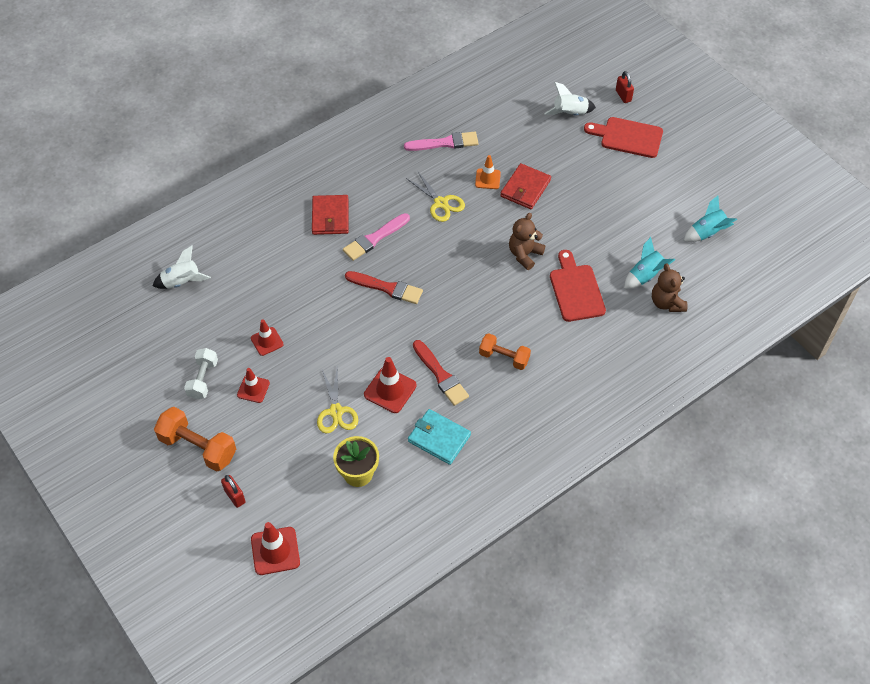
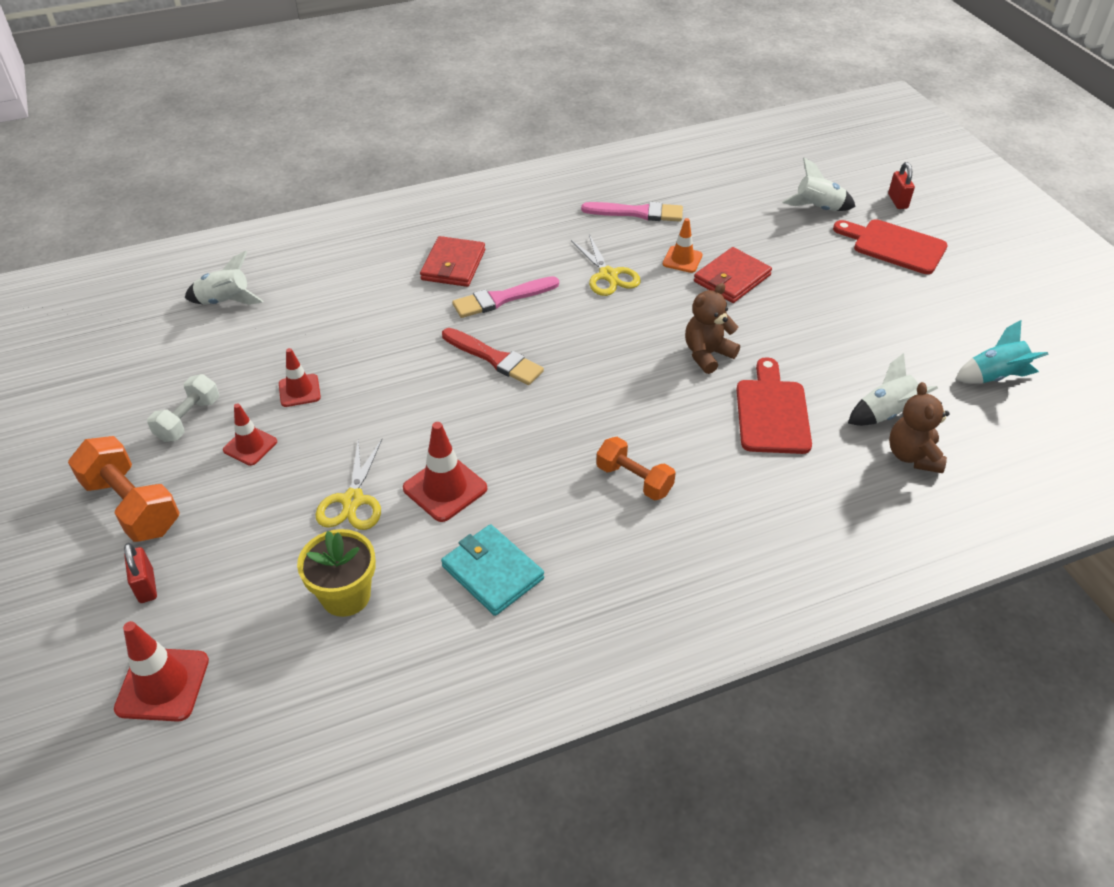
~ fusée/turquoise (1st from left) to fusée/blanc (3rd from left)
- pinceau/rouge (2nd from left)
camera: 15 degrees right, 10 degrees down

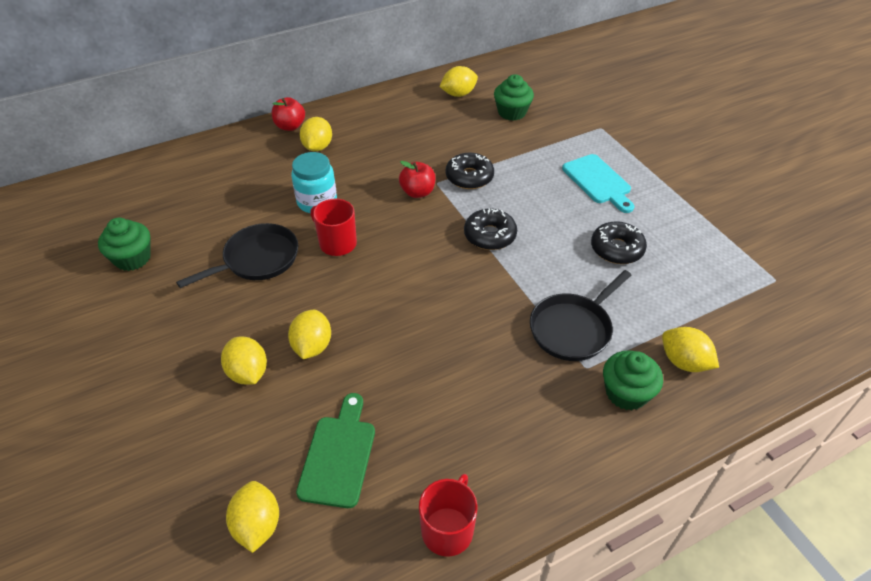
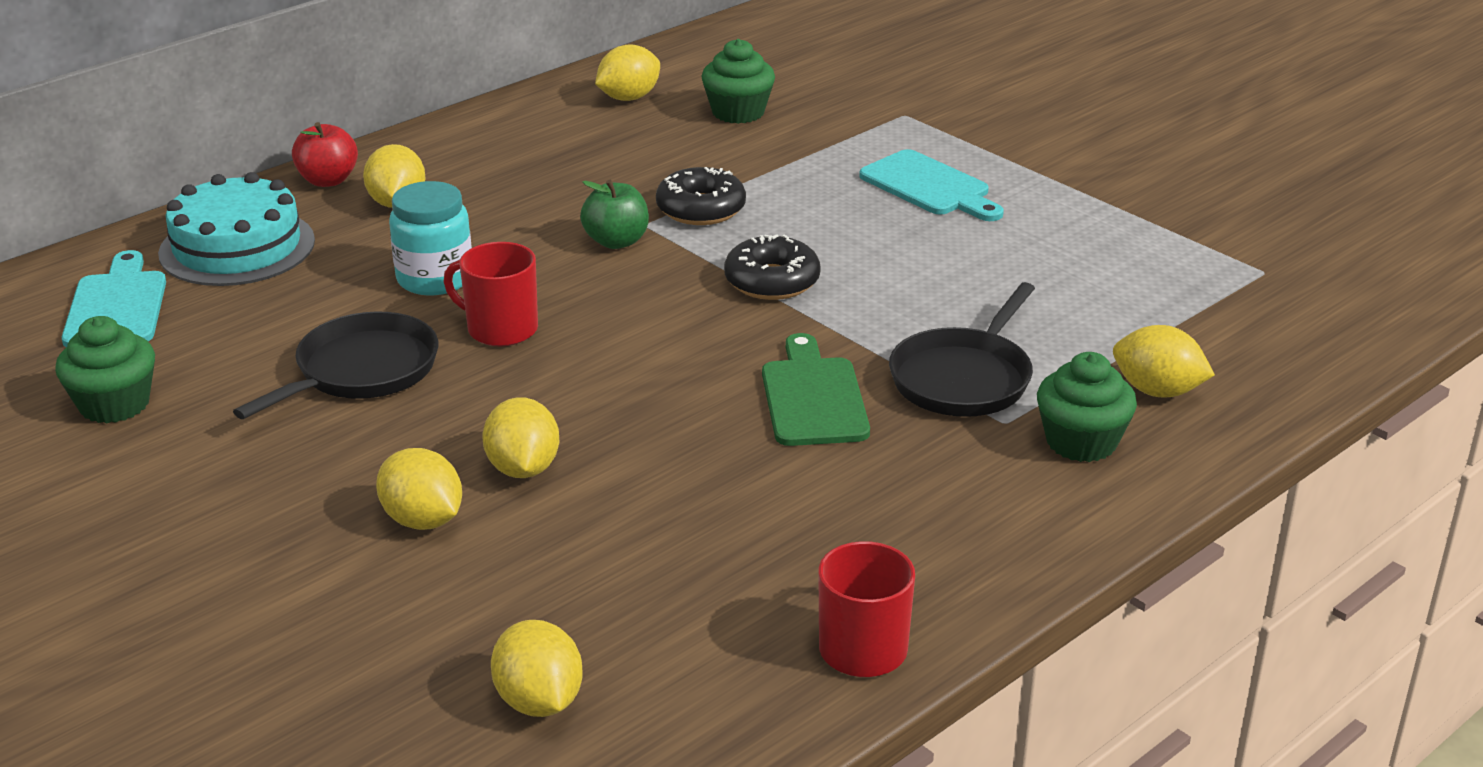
~ pomme/rouge (2nd from left) to pomme/vert
- beignet/noir (3rd from left)
~ planche à découper/vert
+ gâteau/turquoise
+ planche à découper/turquoise (1st from left)
camera: 15 degrees left, 15 degrees down

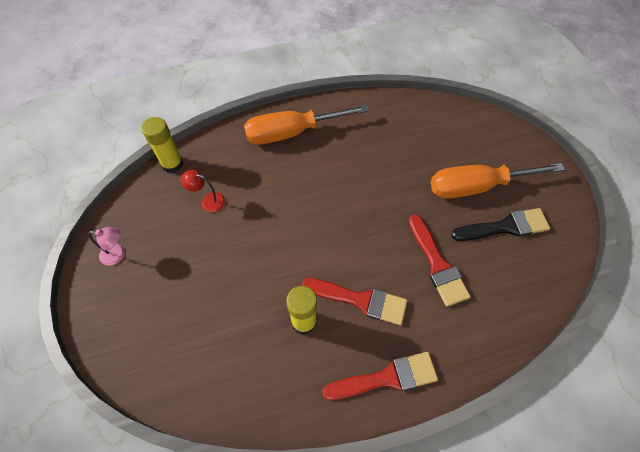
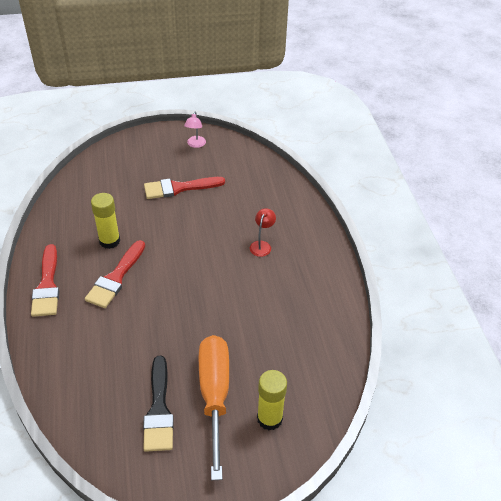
- tournevis/orange (1st from left)
~ bâton de colle/jaune (1st from left in the first image) to bâton de colle/jaune (2nd from left)
~ lampe/rouge
~ pinceau/rouge (3rd from left)
camera: 95 degrees right, 15 degrees down

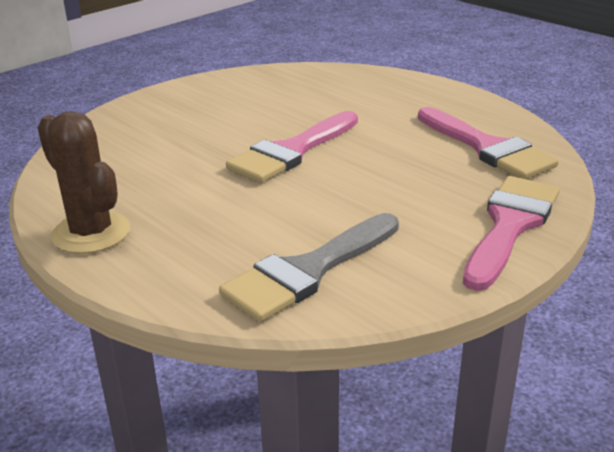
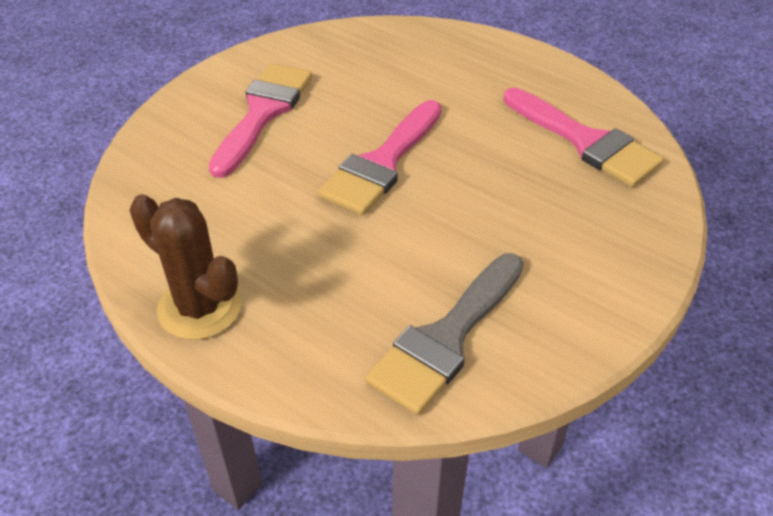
~ pinceau/rose (3rd from left in the first image) to pinceau/rose (1st from left)
camera: 10 degrees left, 15 degrees up

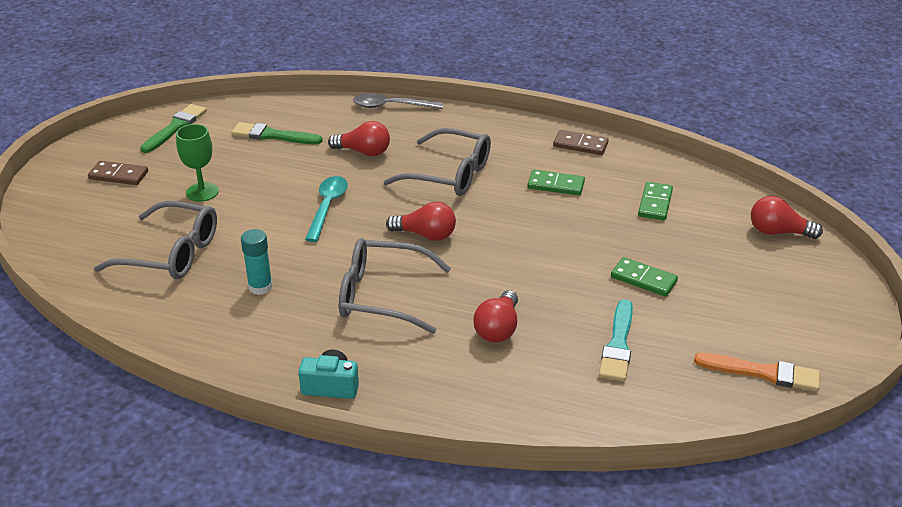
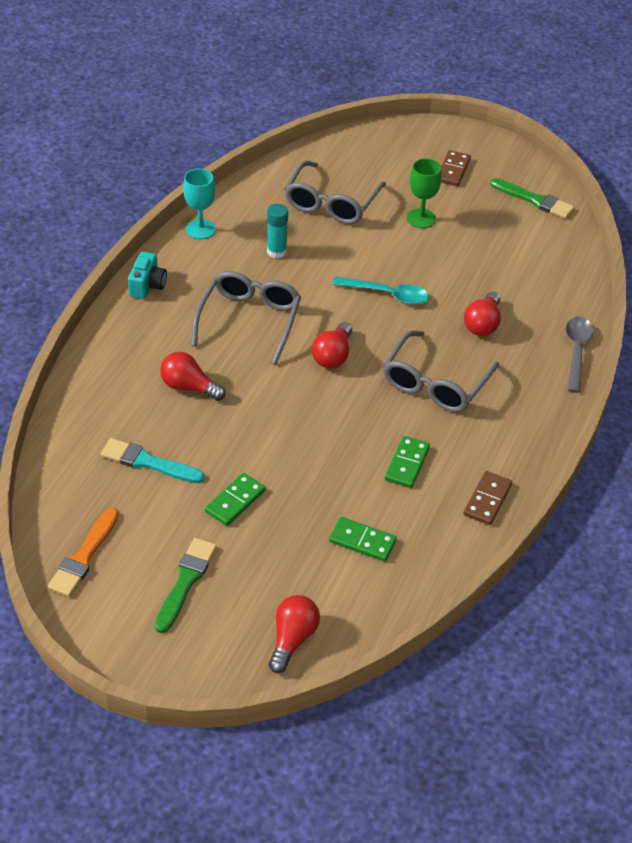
~ pinceau/vert (2nd from left in the first image) to pinceau/vert (1st from left)
+ verre à pied/turquoise
camera: 95 degrees right, 10 degrees up

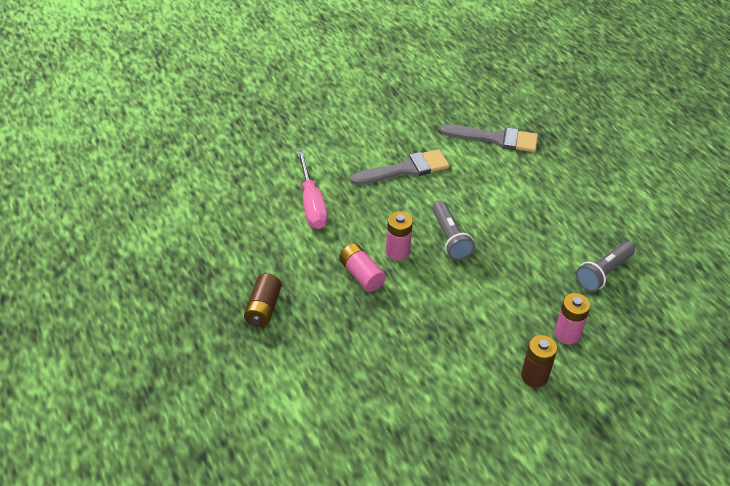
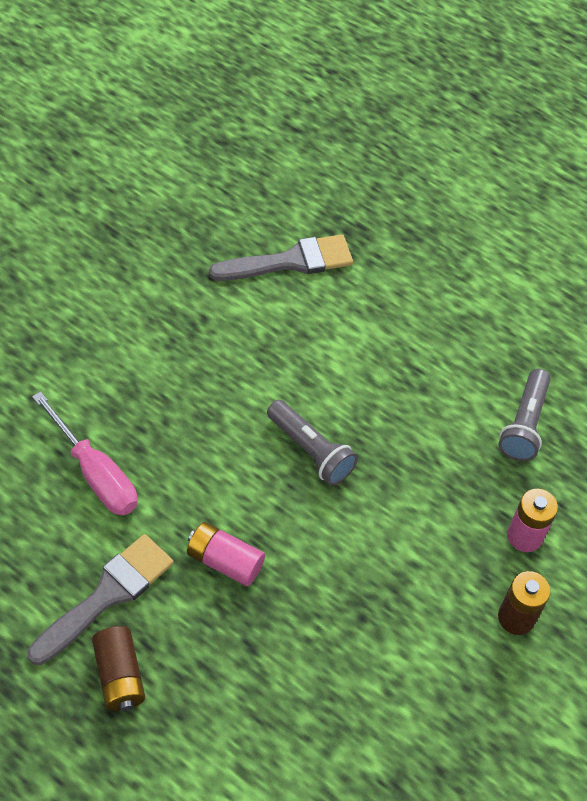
~ pinceau/gris (1st from left)
- pile/rose (2nd from left)
camera: 30 degrees left, 10 degrees up

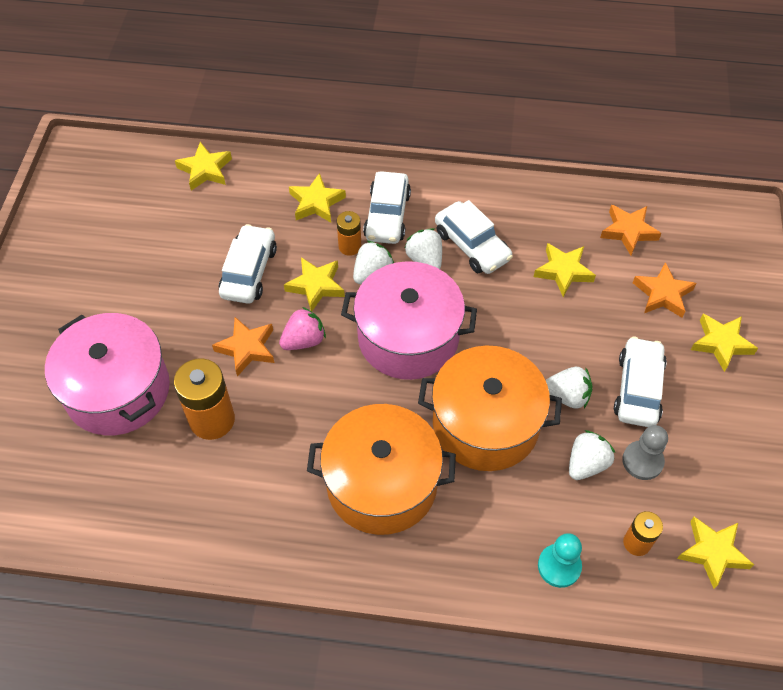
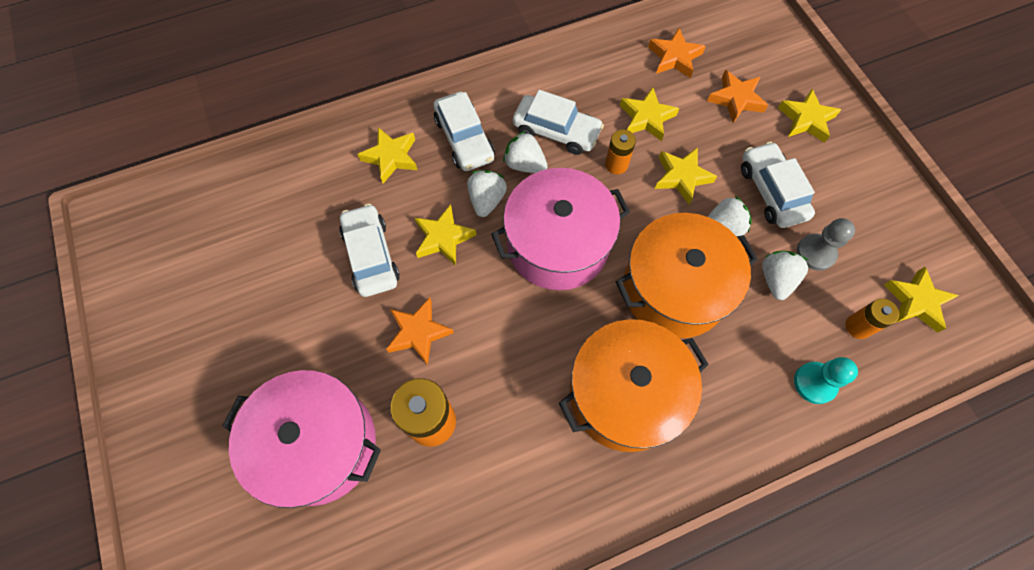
~ étoile/jaune (1st from left in the first image) to étoile/jaune (4th from left)
~ pile/orange (2nd from left)
- fraise/rose
camera: 30 degrees left, 10 degrees up

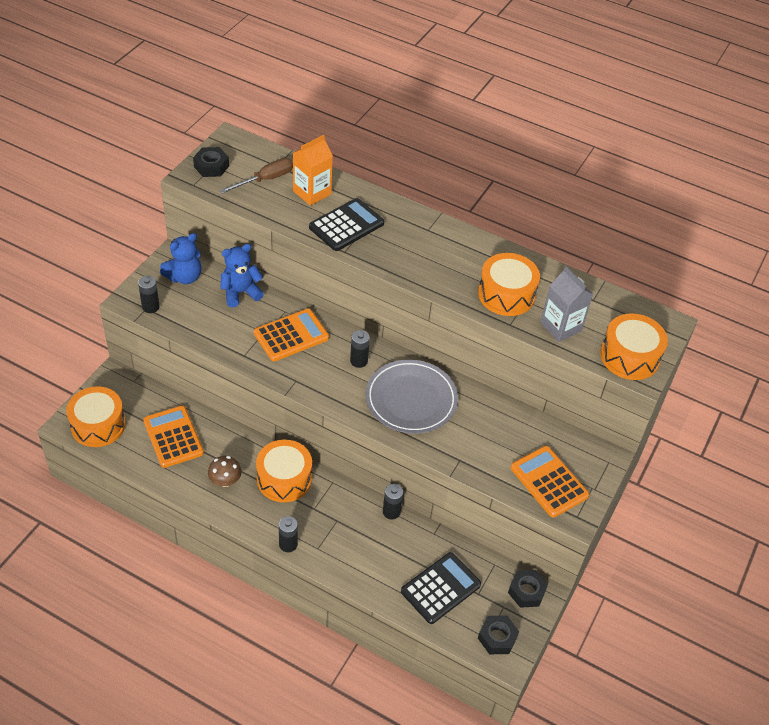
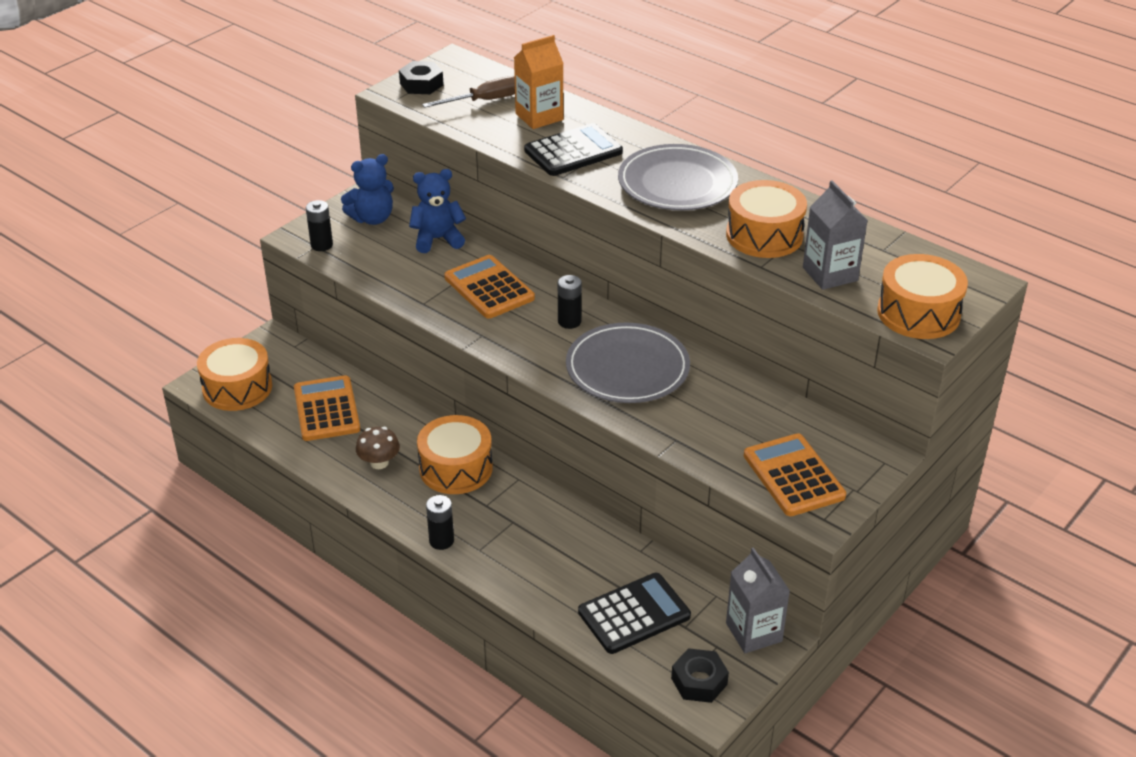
~ calculatrice/orange (2nd from left) 105 degrees counterclockwise
- pile/noir (4th from left)
~ écrou/noir (3rd from left) to brique de lait/gris (1st from left)
+ assiette/gris (2nd from left)
camera: 15 degrees right, 10 degrees down

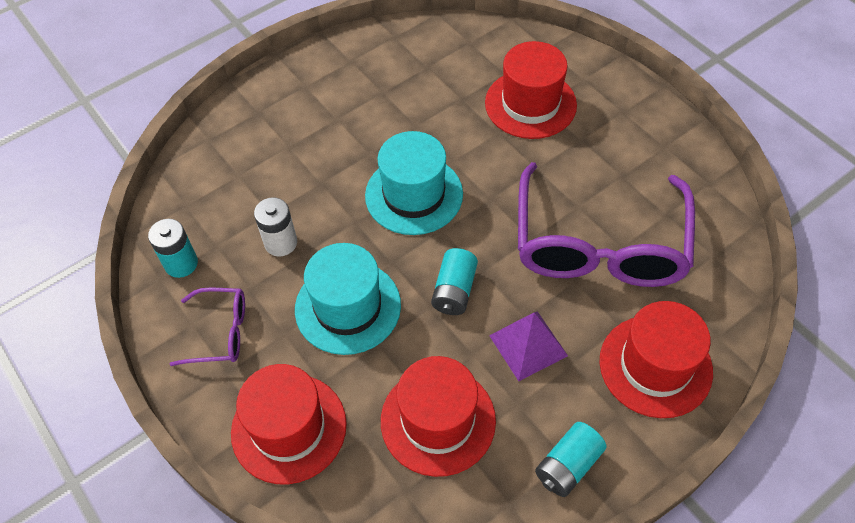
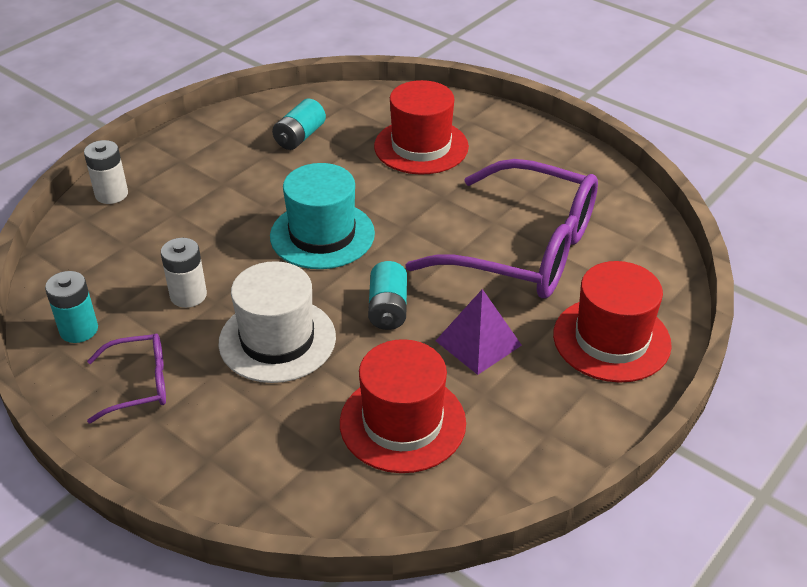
~ lunettes/violet (2nd from left) 60 degrees counterclockwise
~ chapeau/turquoise (1st from left) to chapeau/blanc
- chapeau/rouge (1st from left)
~ pile/turquoise (3rd from left in the first image) to pile/turquoise (2nd from left)
+ pile/blanc (1st from left)
camera: 15 degrees left, 15 degrees down

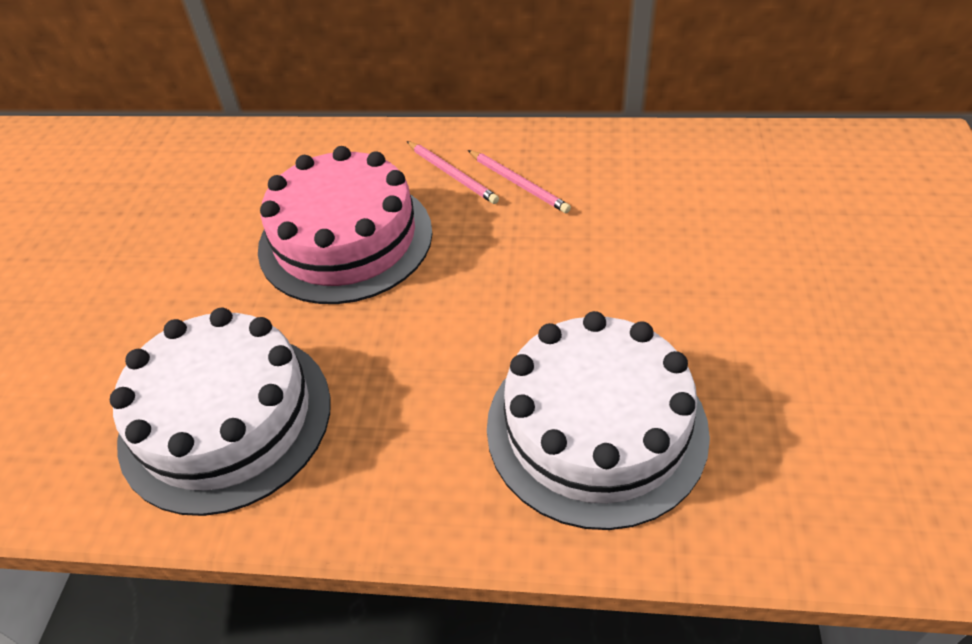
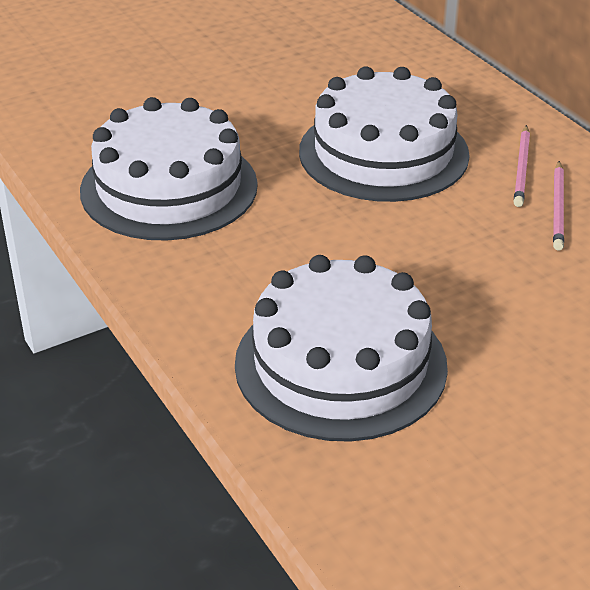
~ gâteau/rose to gâteau/blanc (3rd from left)
camera: 50 degrees right, 10 degrees down

